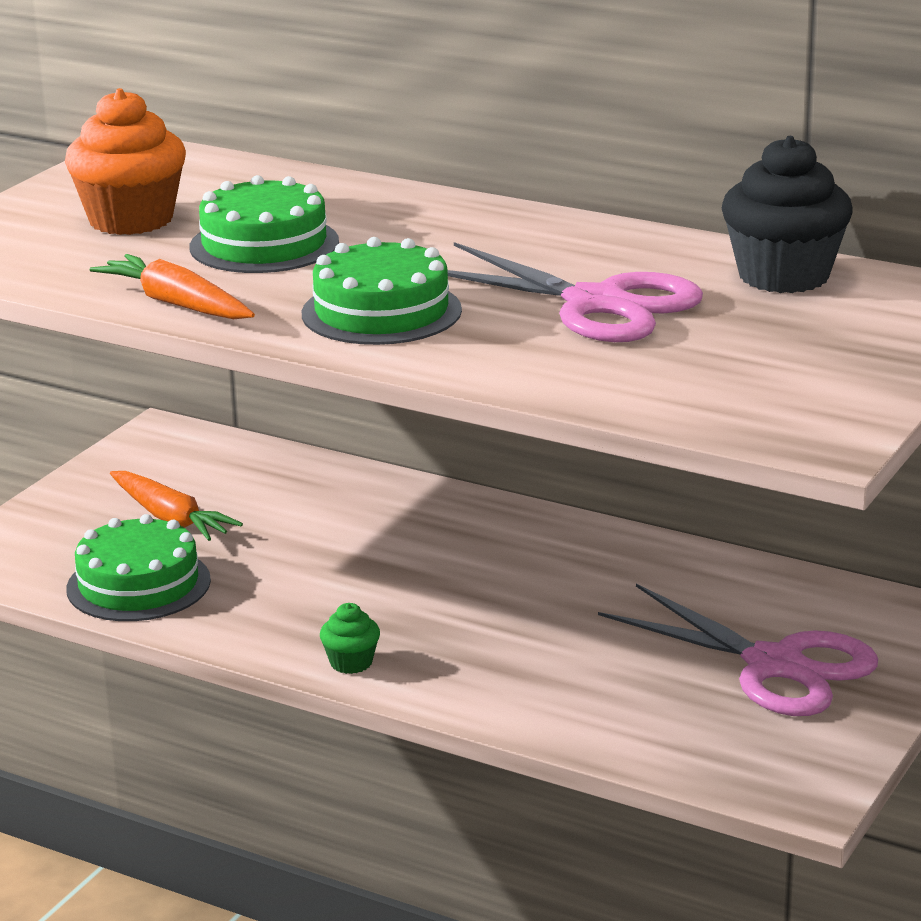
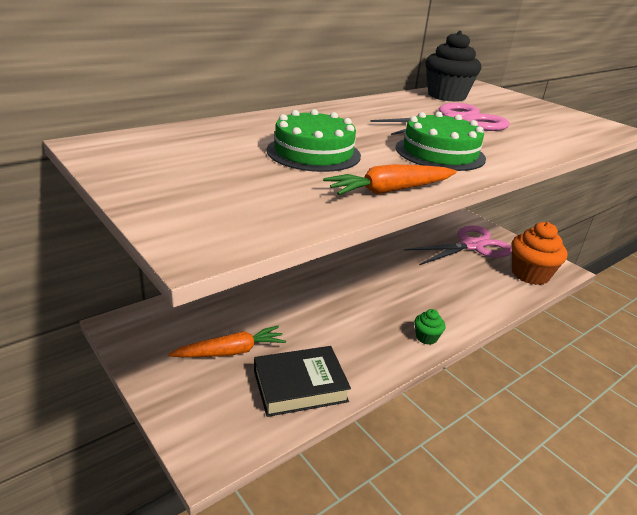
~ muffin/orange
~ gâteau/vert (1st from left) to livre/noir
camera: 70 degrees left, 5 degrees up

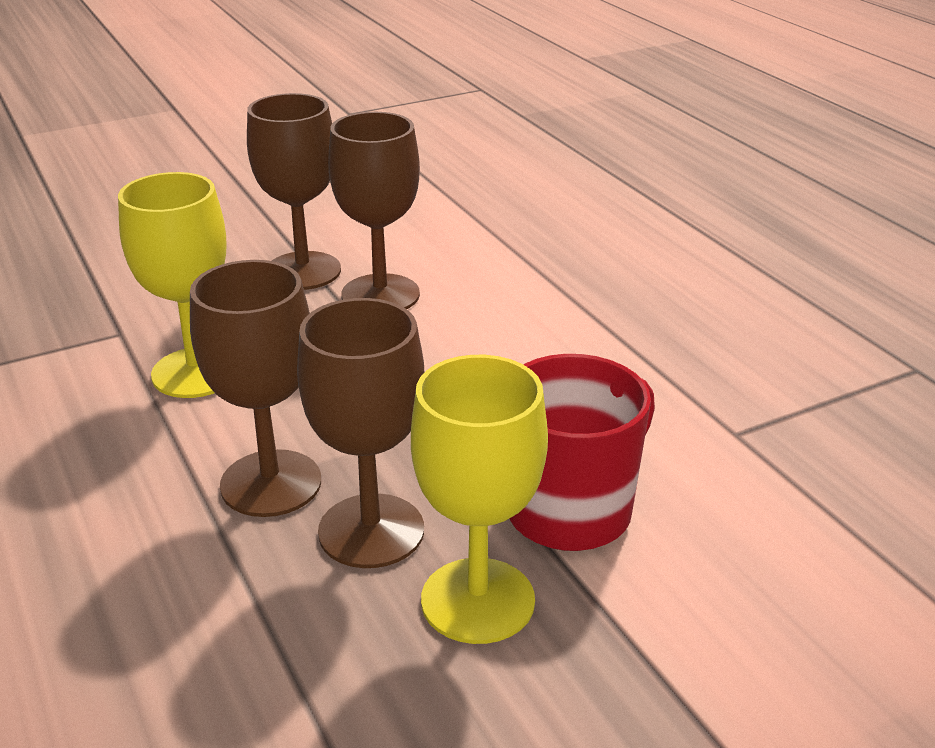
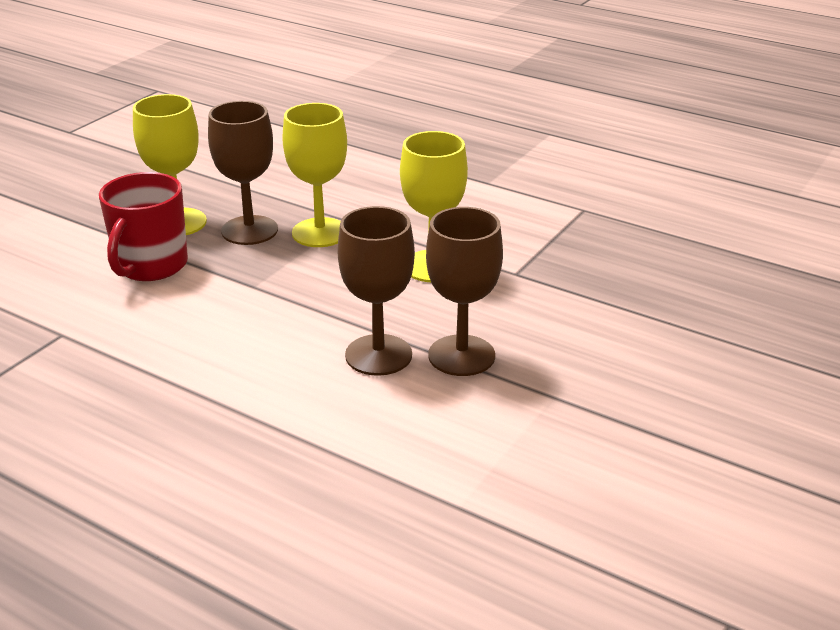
~ verre à pied/marron (1st from left) to verre à pied/jaune (2nd from left)
camera: 150 degrees right, 0 degrees up

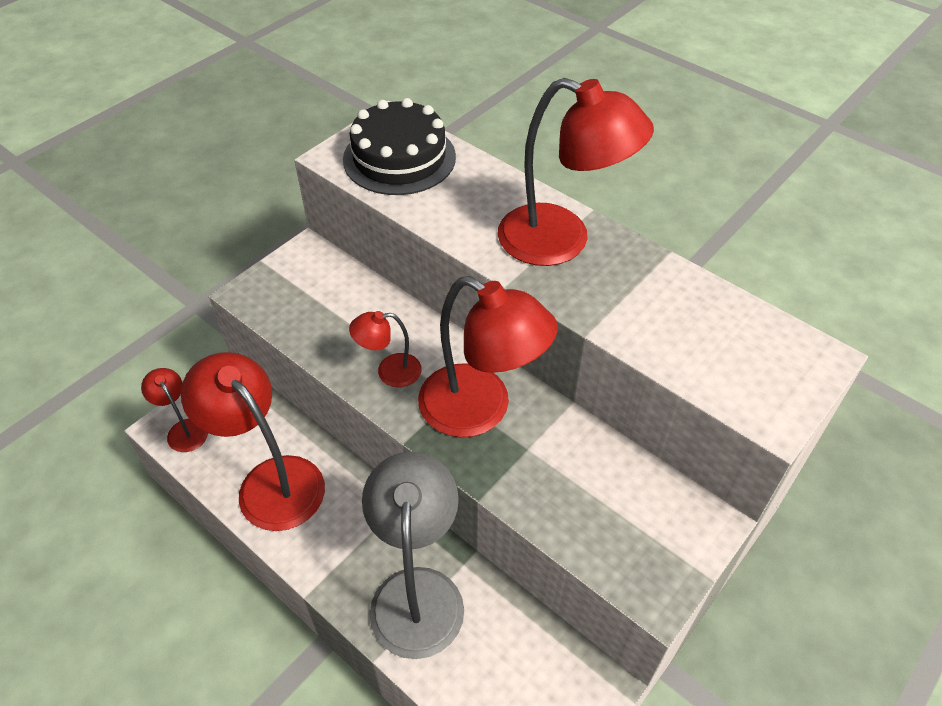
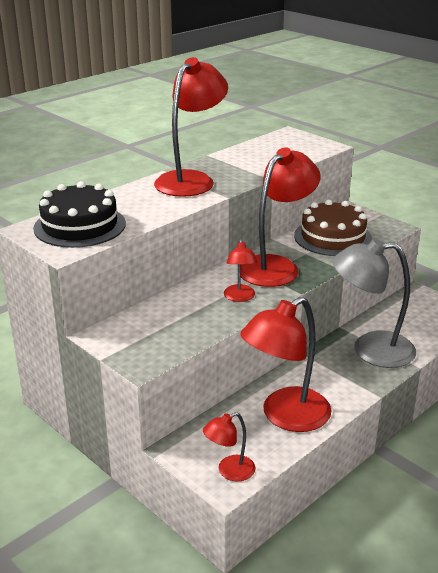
+ gâteau/marron
camera: 85 degrees left, 20 degrees down

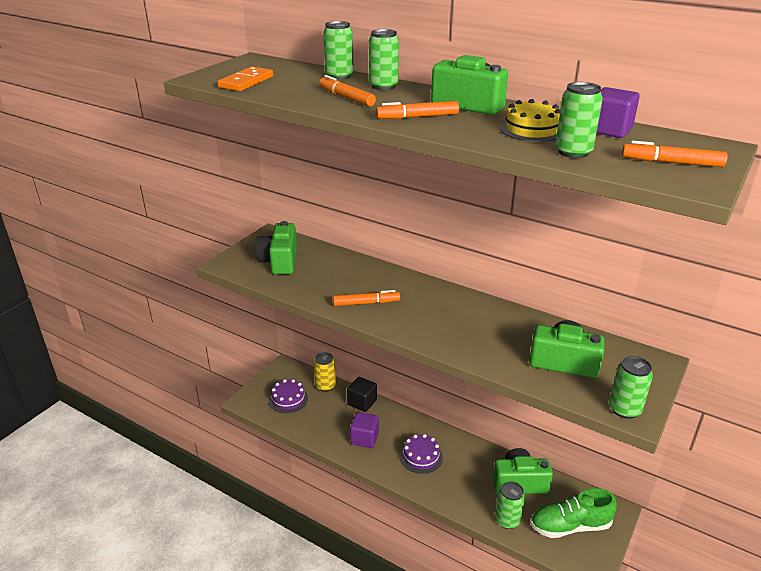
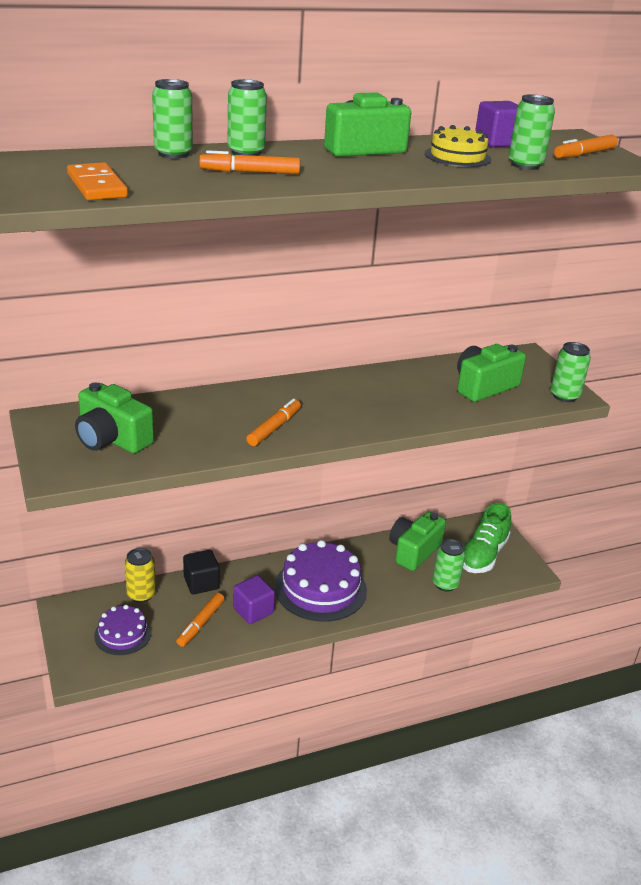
~ feutre/orange (3rd from left in the first image) to feutre/orange (1st from left)
~ gâteau/violet (2nd from left) x1.79
camera: 55 degrees left, 0 degrees up

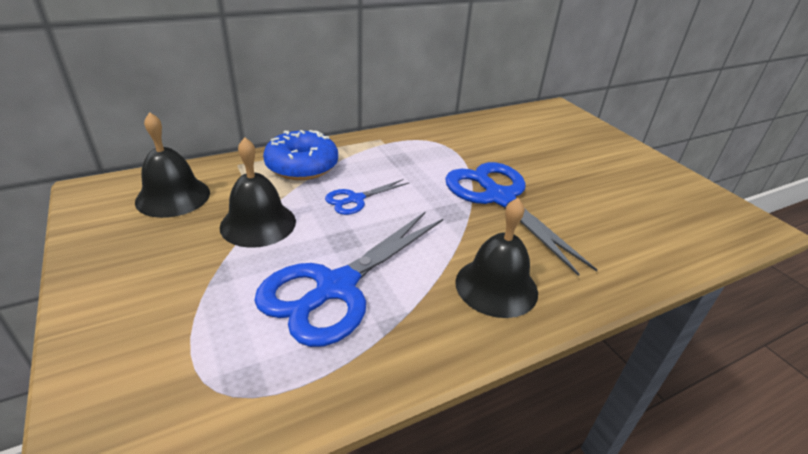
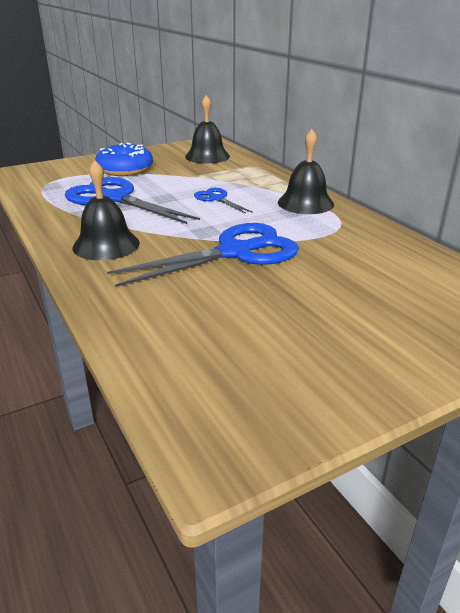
~ beignet/bleu
~ cloche/noir (2nd from left in the first image) to cloche/noir (3rd from left)
camera: 90 degrees right, 5 degrees down

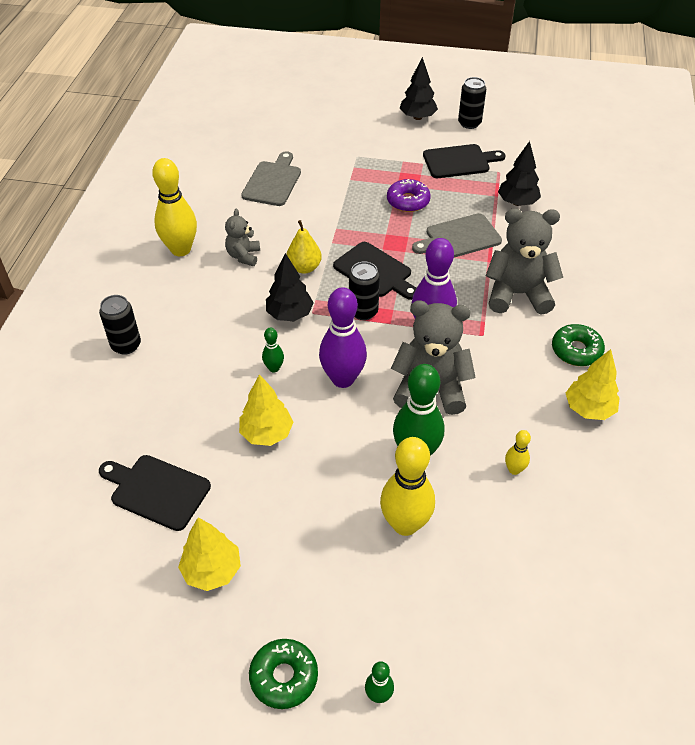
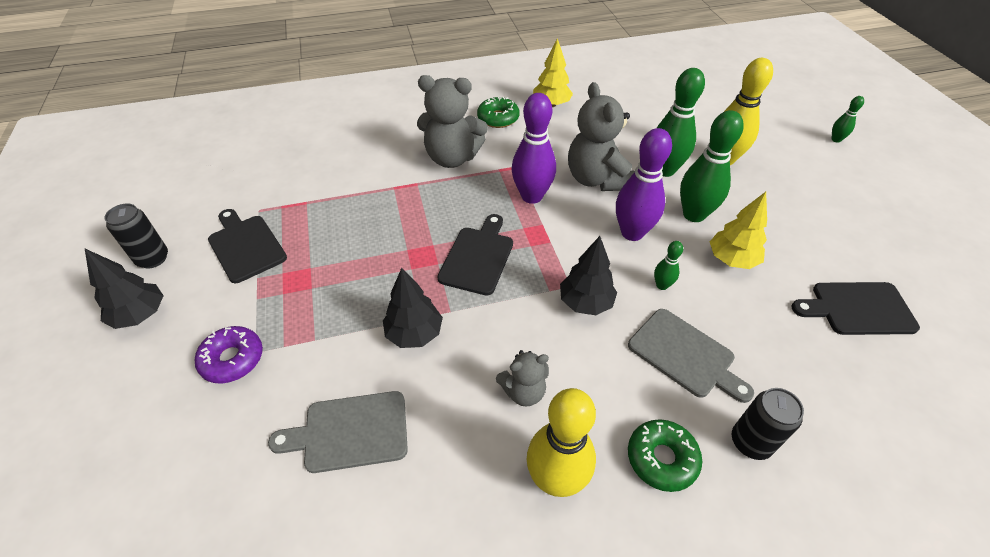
~ arbre/noir (3rd from left in the first image) to arbre/noir (2nd from left)
~ beignet/violet
~ ours en peluche/gris (3rd from left in the first image) 60 degrees counterclockwise
~ planche à découper/gris (2nd from left)
- poire/jaune
- canette/noir (2nd from left)
- quille/jaune (3rd from left)
~ planche à découper/noir (1st from left in the first image) 90 degrees clockwise
- arbre/jaune (1st from left)
~ beignet/vert (1st from left in the first image) to beignet/vert (2nd from left)
+ quille/vert (3rd from left)
camera: 115 degrees left, 0 degrees up

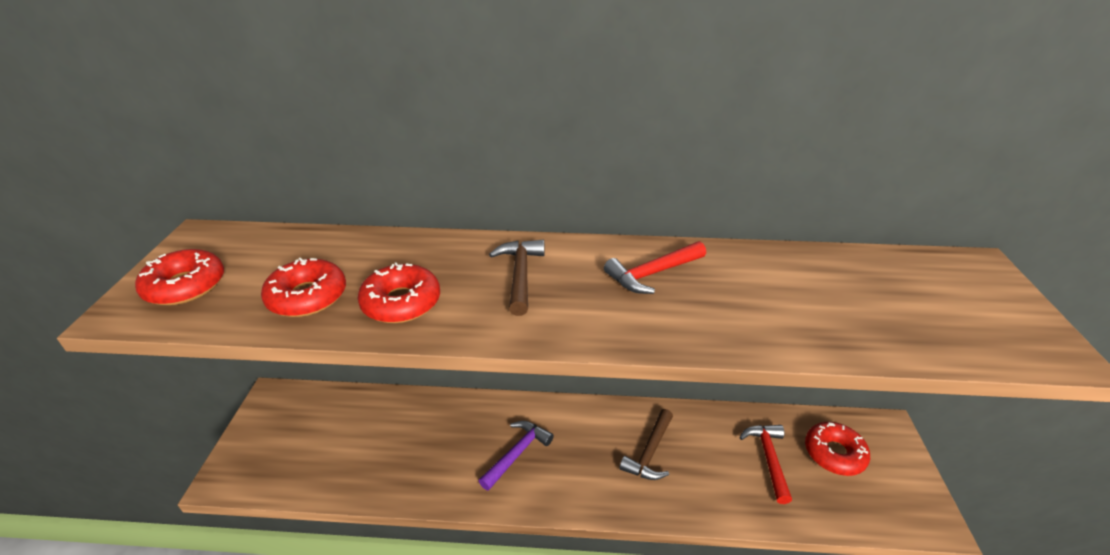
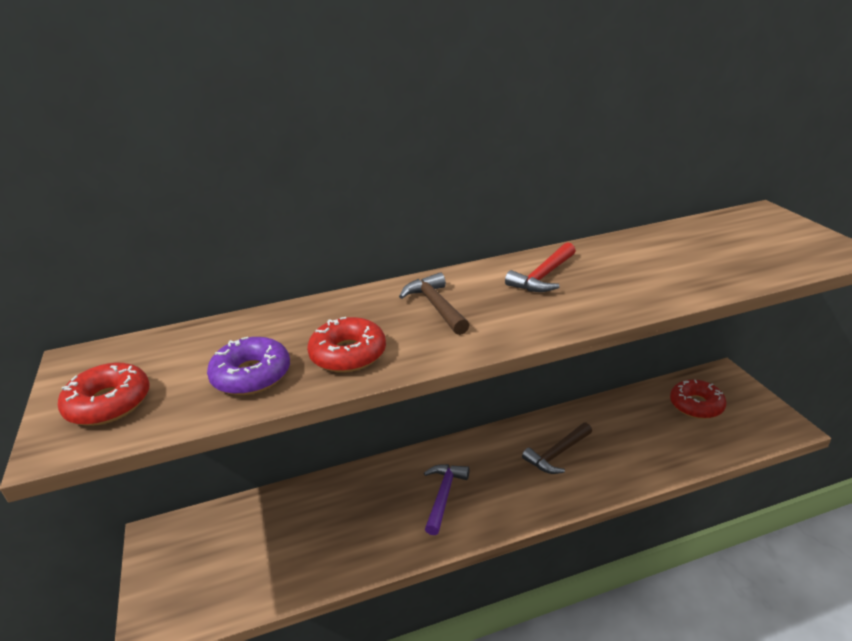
~ beignet/rouge (2nd from left) to beignet/violet
~ marteau/marron (2nd from left) 45 degrees clockwise
- marteau/rouge (2nd from left)
camera: 20 degrees left, 5 degrees down

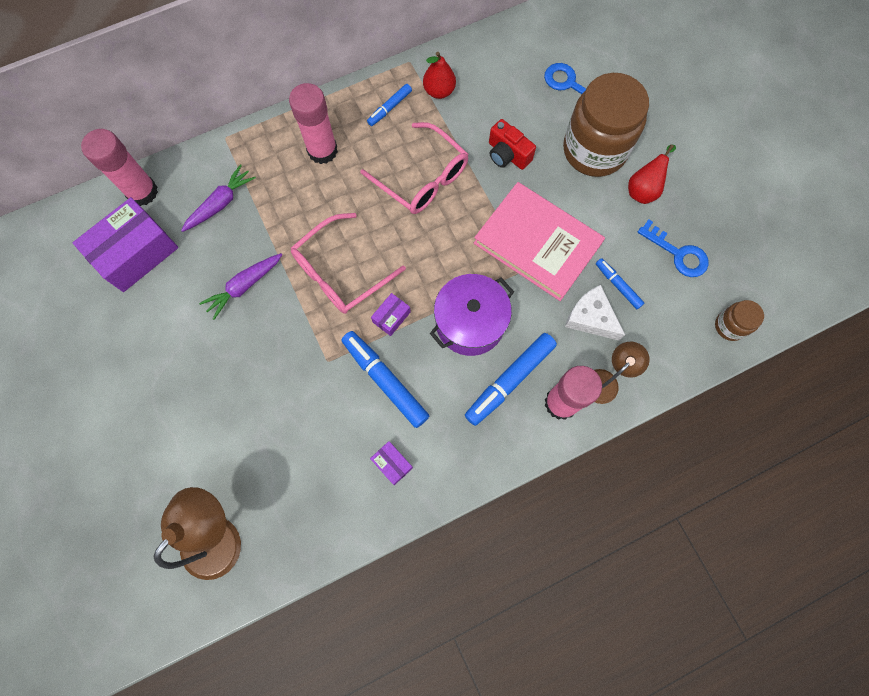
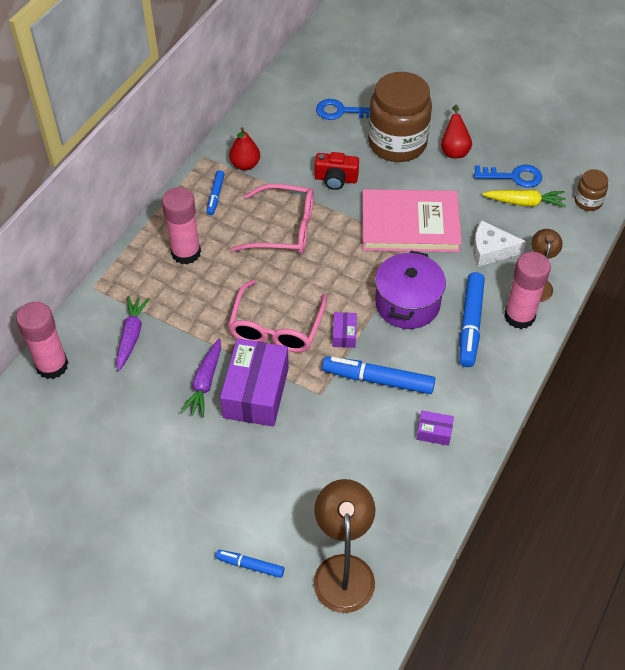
~ boîte/violet (1st from left)
~ feutre/bleu (4th from left in the first image) to feutre/bleu (2nd from left)
+ carotte/jaune
camera: 35 degrees left, 20 degrees down

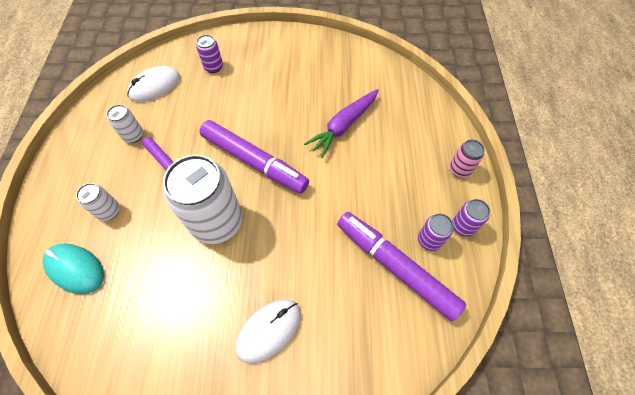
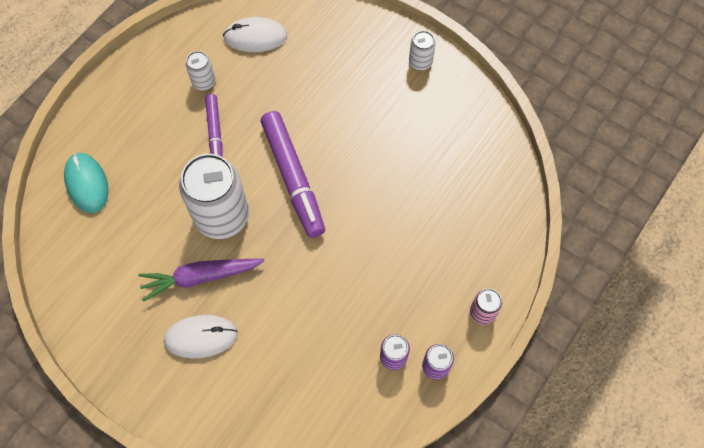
- canette/violet (1st from left)
~ carotte/violet
~ canette/blanc (1st from left in the first image) to canette/blanc (3rd from left)
- feutre/violet (3rd from left)
camera: 35 degrees right, 5 degrees up

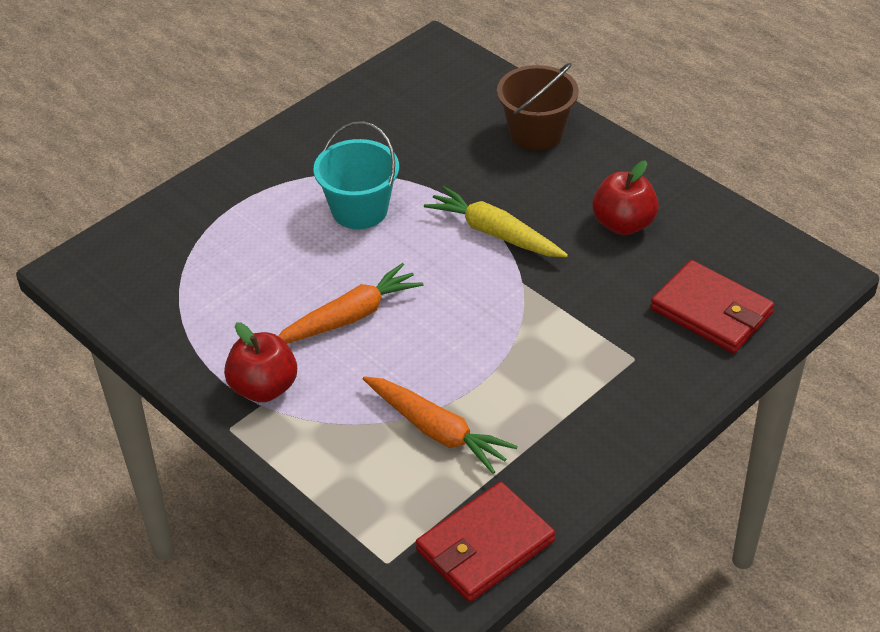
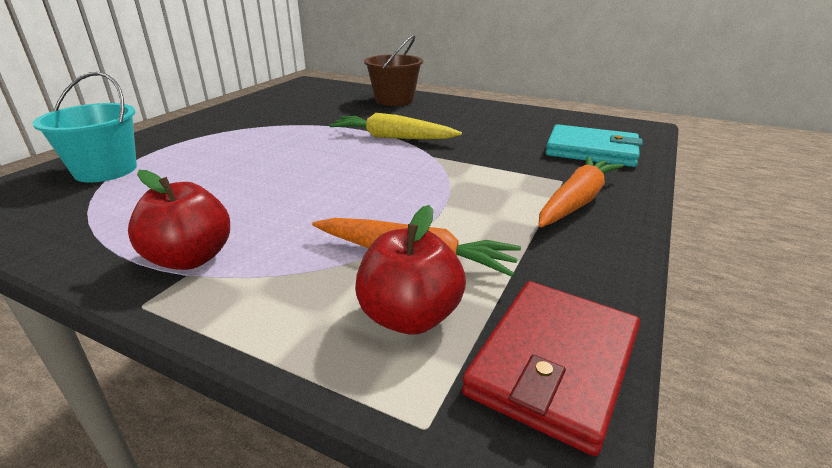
~ seau/turquoise
~ pomme/rouge (2nd from left)
~ portefeuille/rouge (2nd from left) to portefeuille/turquoise
~ carotte/orange (1st from left in the first image) to carotte/orange (2nd from left)
camera: 20 degrees left, 15 degrees down

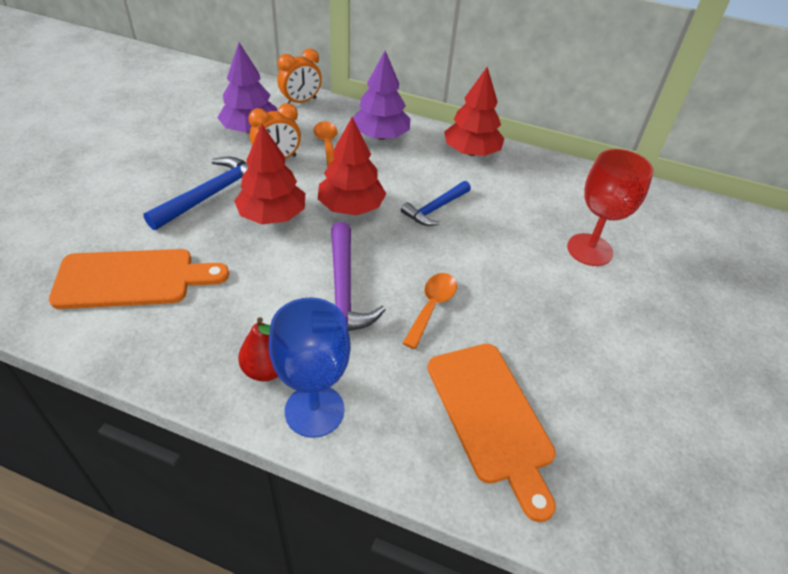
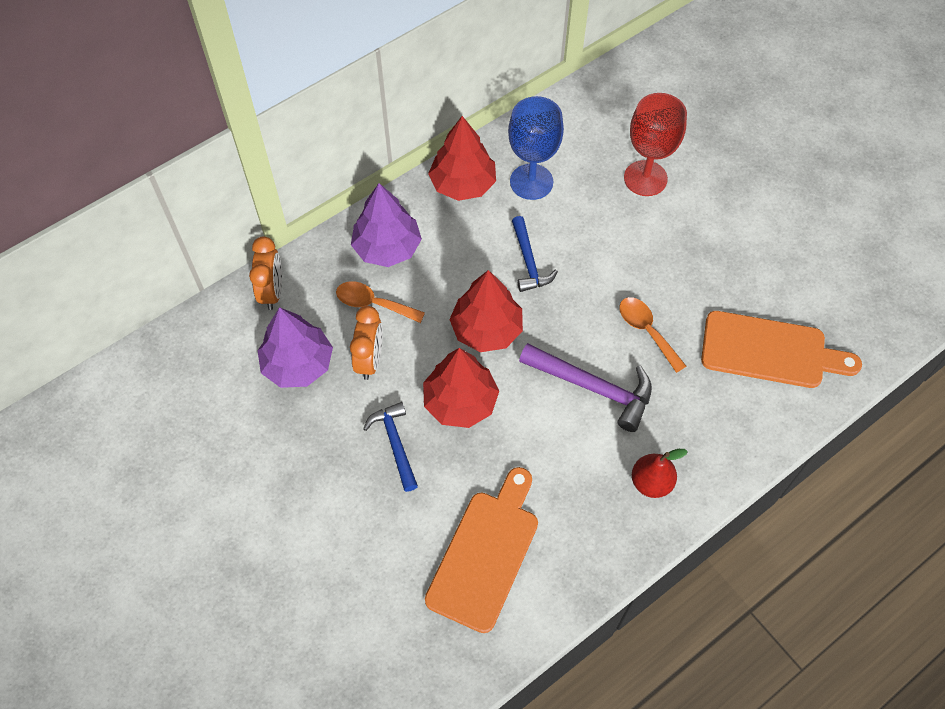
~ marteau/bleu (1st from left) x0.66
~ verre à pied/bleu
camera: 55 degrees left, 15 degrees up

